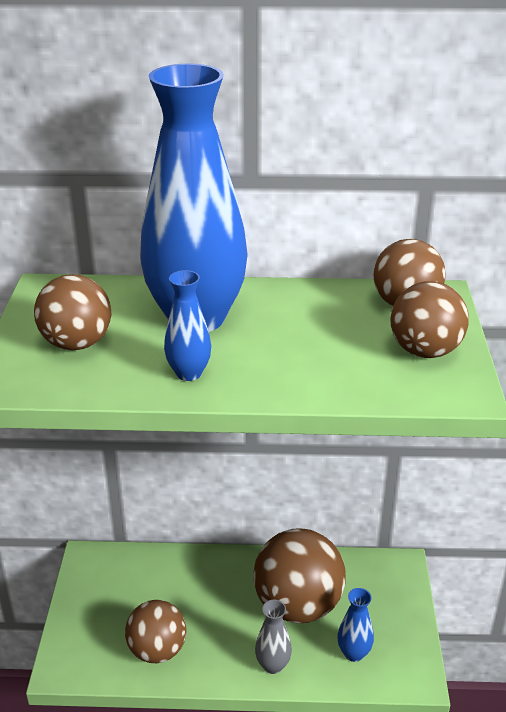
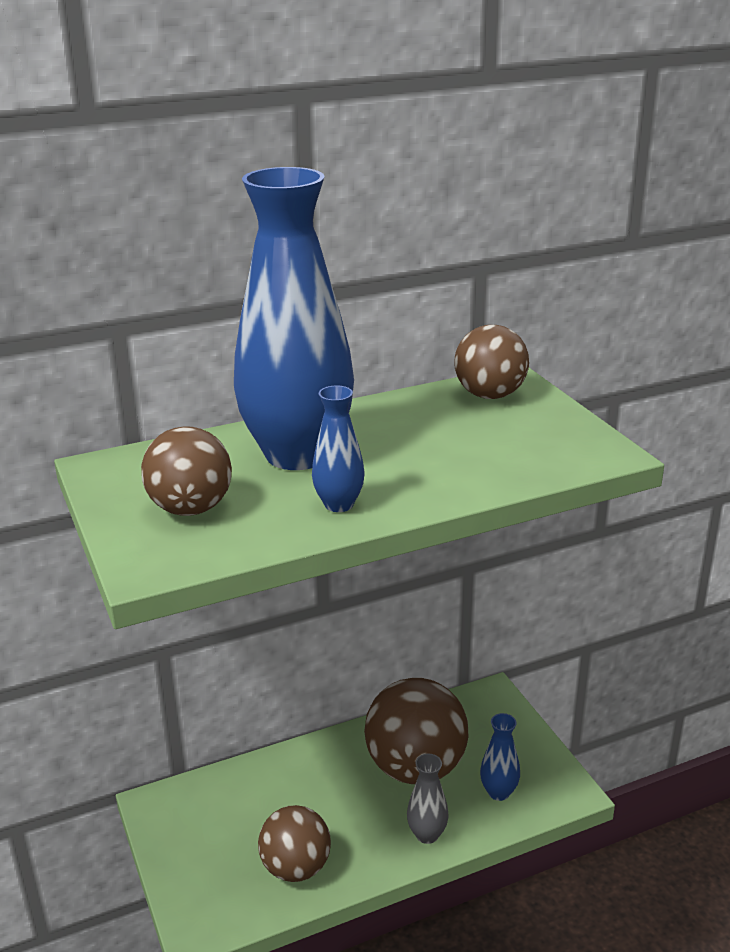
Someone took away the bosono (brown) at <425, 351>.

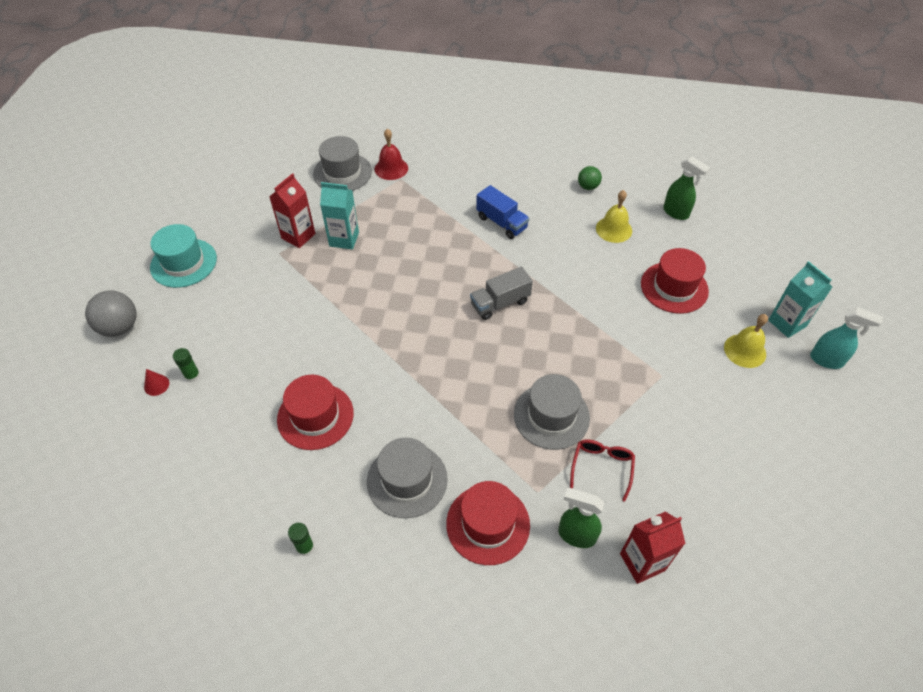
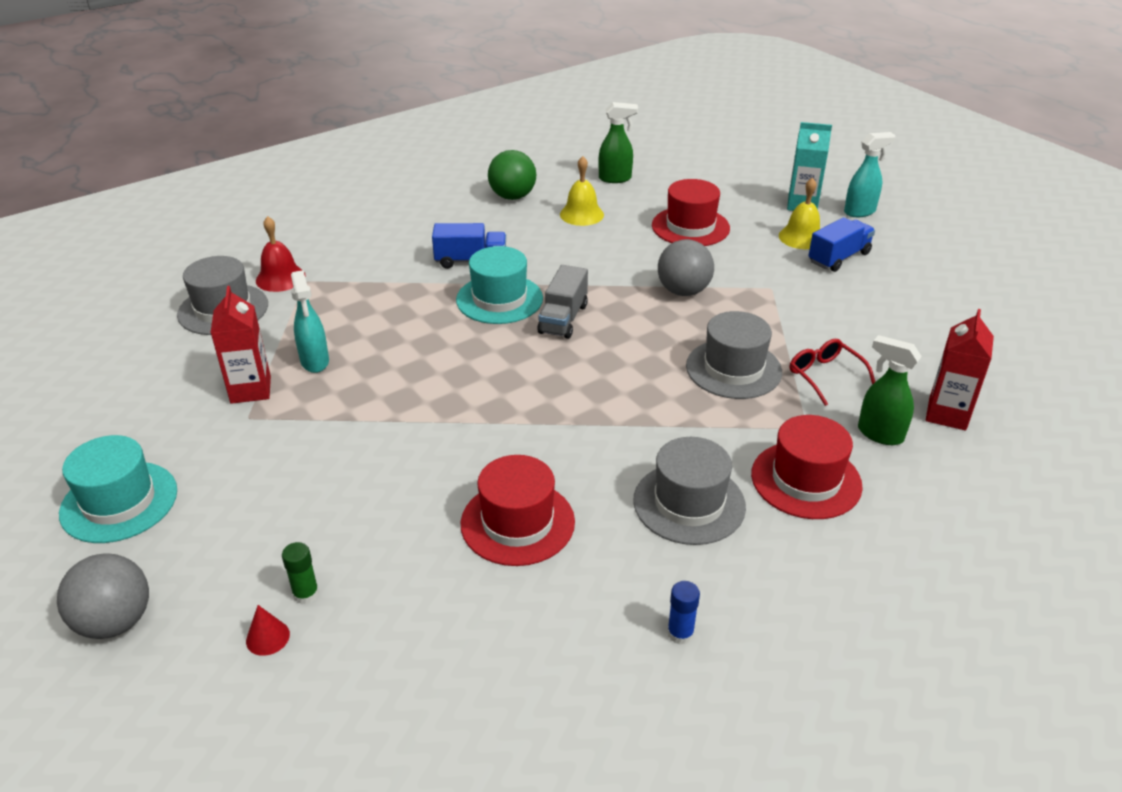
Someone repainted the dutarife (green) at <305, 547>, which became the dutarife (blue) at <680, 633>. Someone swapped the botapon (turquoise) at <344, 239> for the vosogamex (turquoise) at <315, 362>. Someone rotated the vosogamex (green) at <576, 535> by 60 degrees clockwise. Someone scaled the bosono (green) at <588, 187> by 1.67. Someone put down the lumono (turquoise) at <499, 299>. Someone put down the bosono (grey) at <683, 291>. Someone put down the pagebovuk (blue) at <838, 258>.

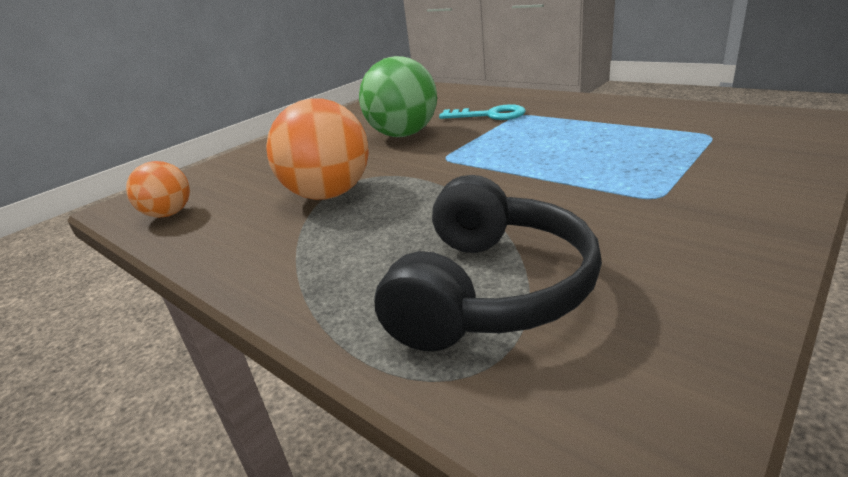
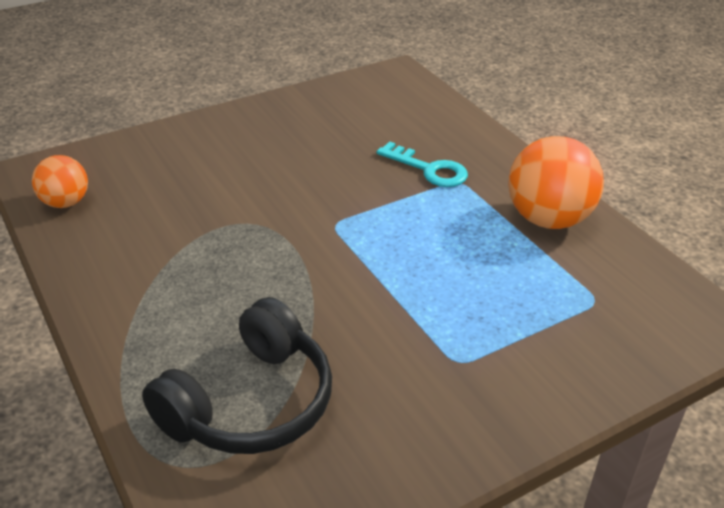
Someone carried the bosono (orange) from <329, 194> to <548, 219>. Someone took away the bosono (green) at <403, 134>.

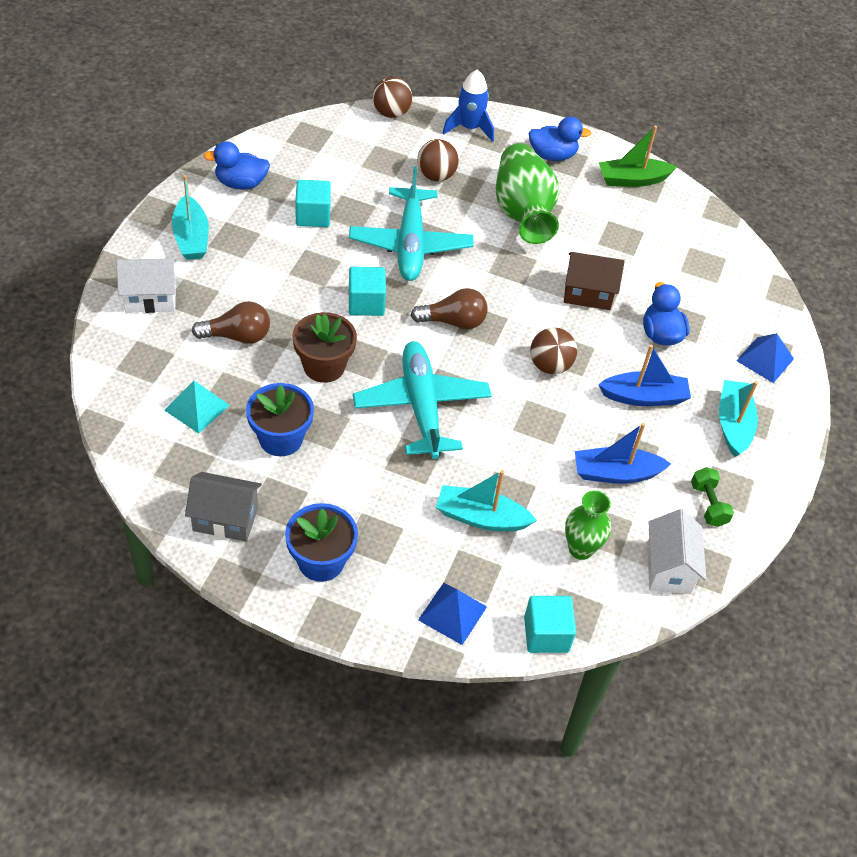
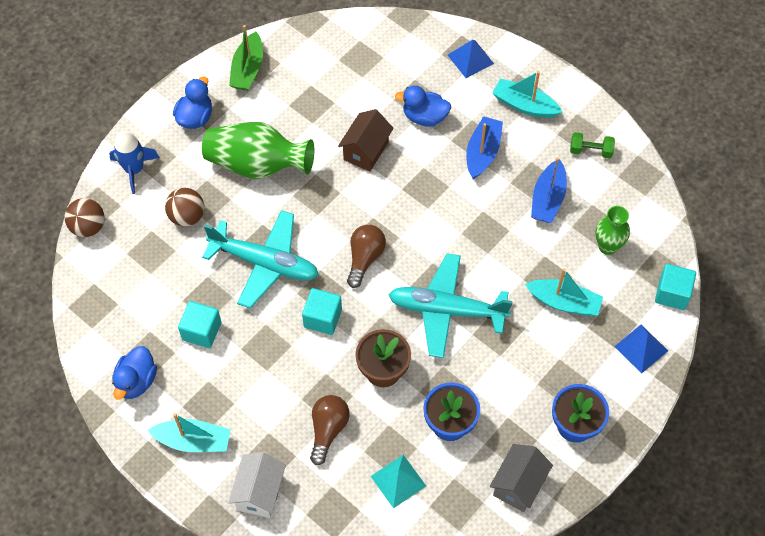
Someone rotated the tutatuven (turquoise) at <481, 517> by 105 degrees counterclockwise. Someone took away the bosono (brown) at <550, 366>. Someone took away the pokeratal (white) at <668, 568>.

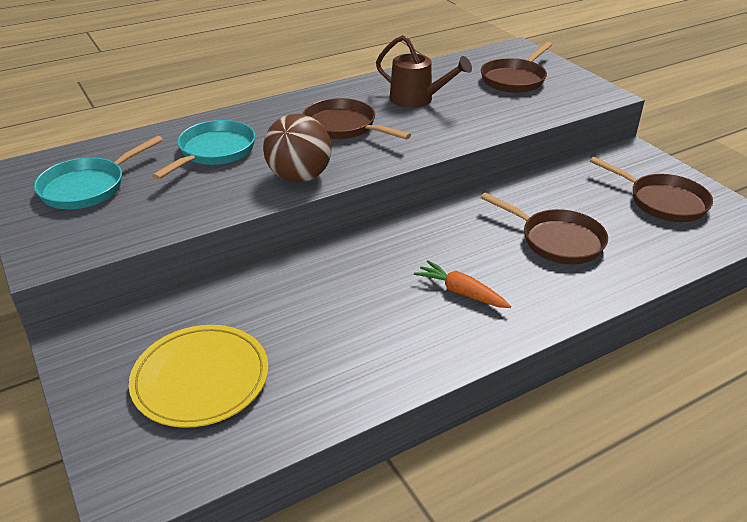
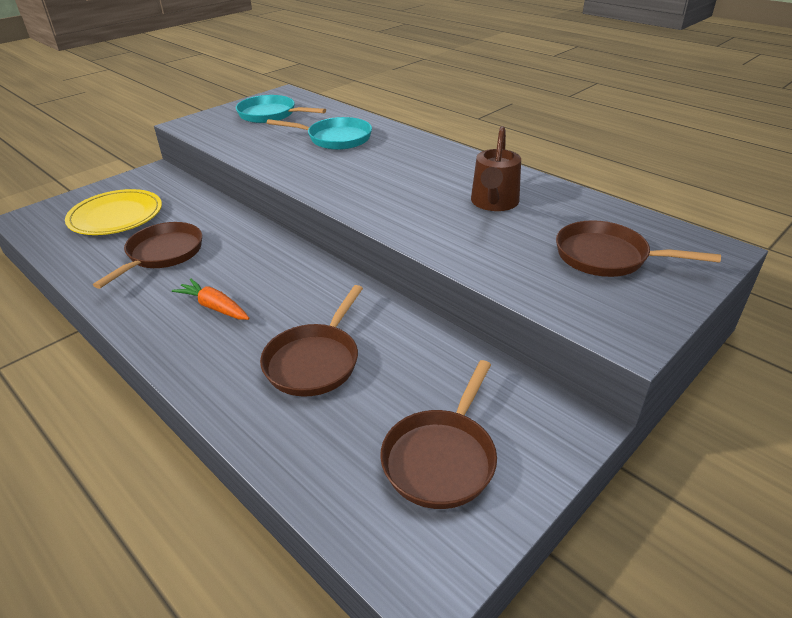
Someone took away the bosono (brown) at <299, 177>. Someone carried the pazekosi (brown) from <343, 127> to <162, 254>. Someone rotated the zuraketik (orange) at <461, 292> by 75 degrees counterclockwise.

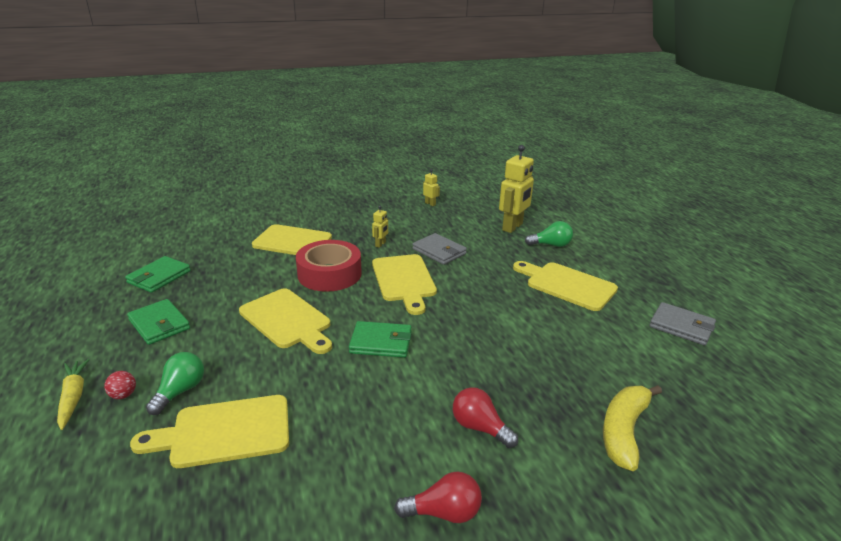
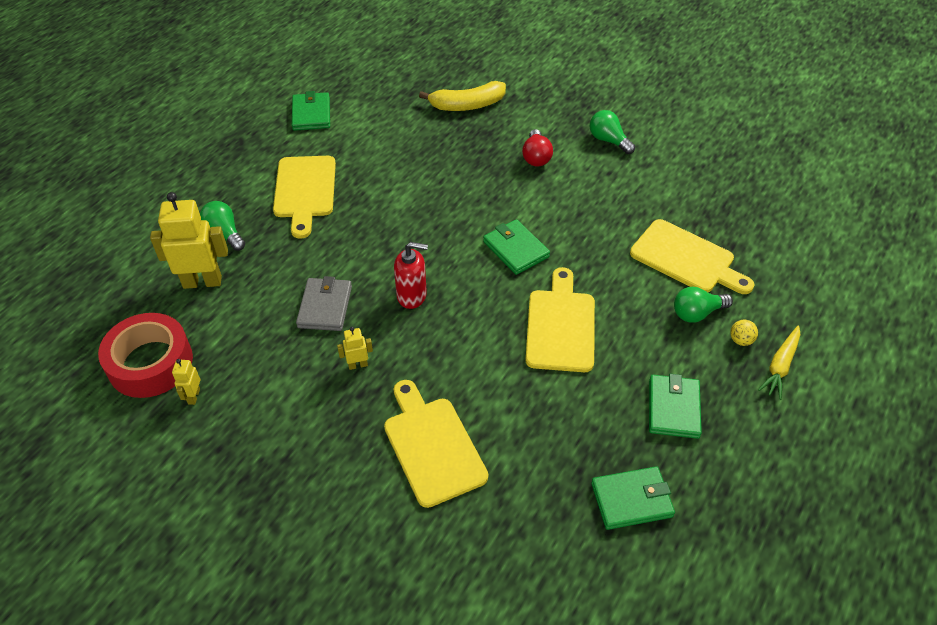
Someone repainted the bosono (red) at <123, 395>, which became the bosono (yellow) at <741, 340>. Someone carried the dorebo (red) from <329, 274> to <150, 363>. Someone swapped the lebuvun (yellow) at <404, 280> for the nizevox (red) at <412, 296>. Someone repainted the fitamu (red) at <444, 512>, which became the fitamu (green) at <608, 140>. Someone repainted the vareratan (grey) at <681, 326>, which became the vareratan (green) at <311, 114>.

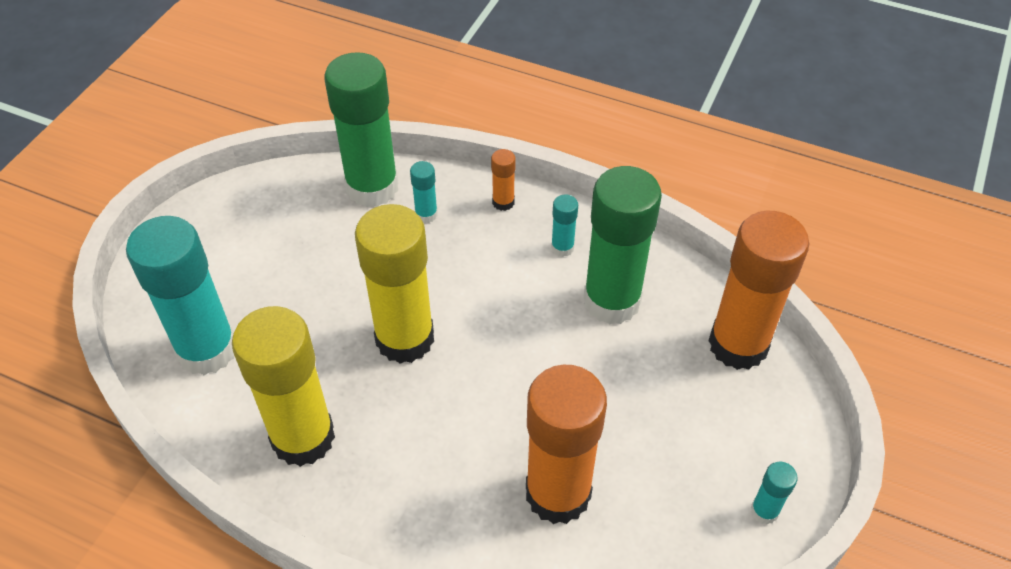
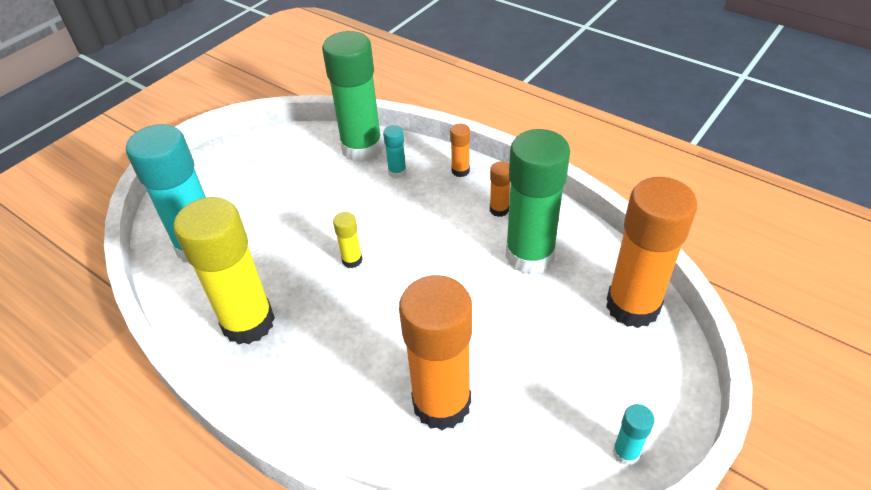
Someone scaled the dutarife (yellow) at <405, 339> by 0.42. Someone repainted the dutarife (turquoise) at <562, 248>, which became the dutarife (orange) at <499, 210>.

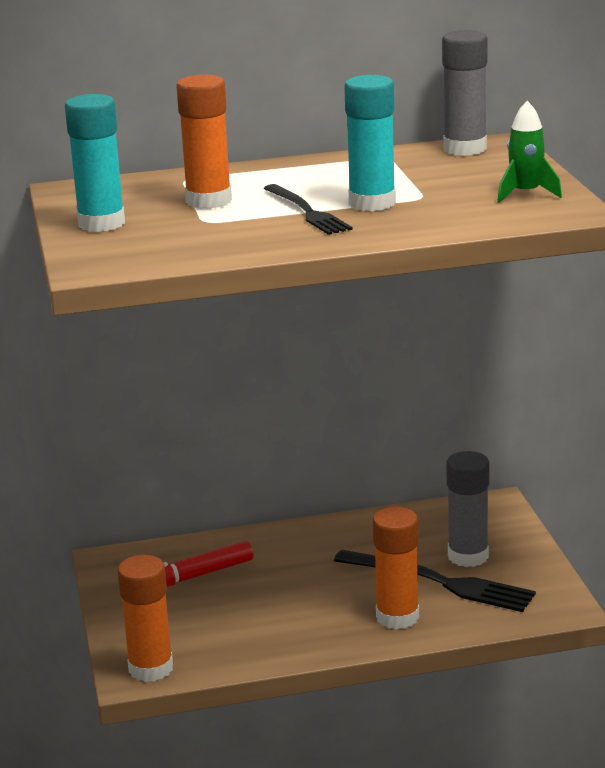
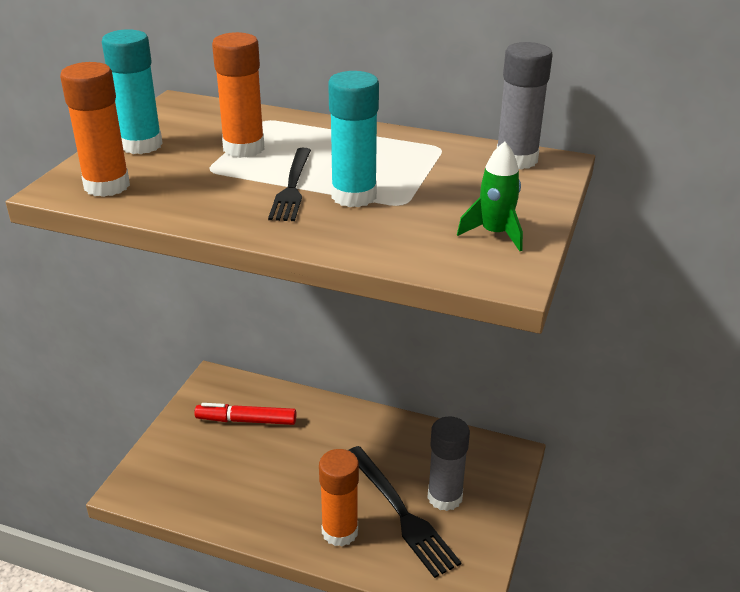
Someone carried the dutarife (orange) from <151, 668> to <107, 186>.

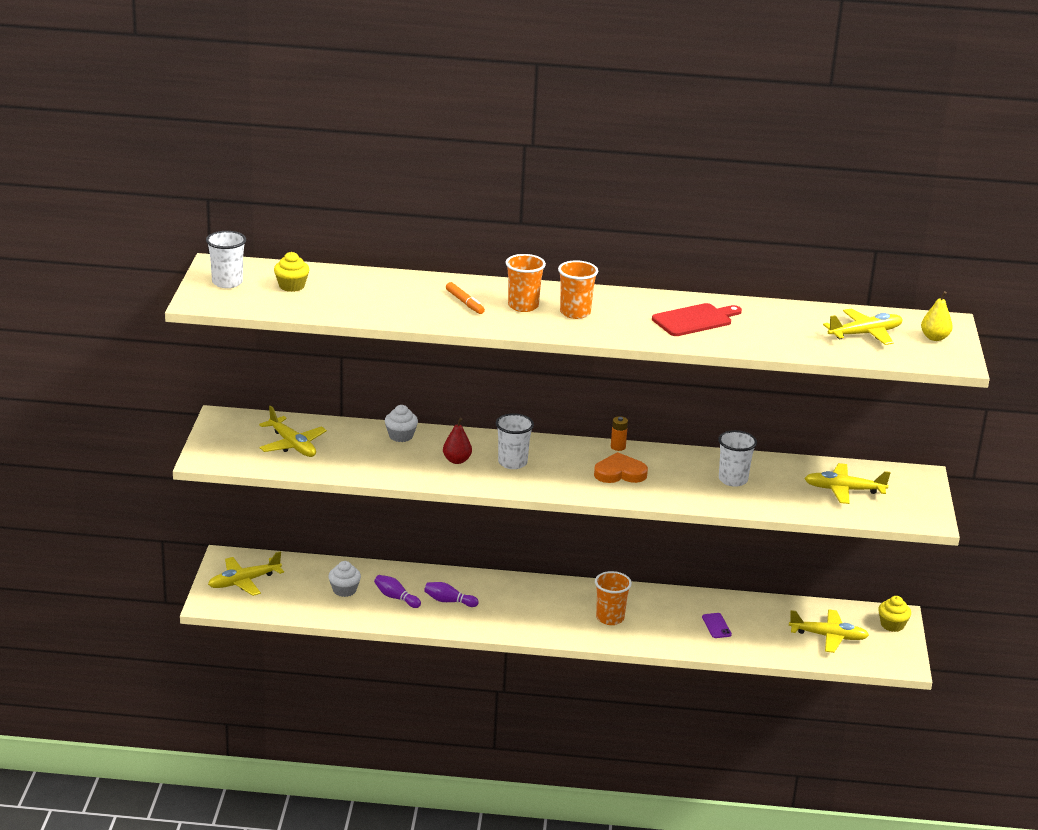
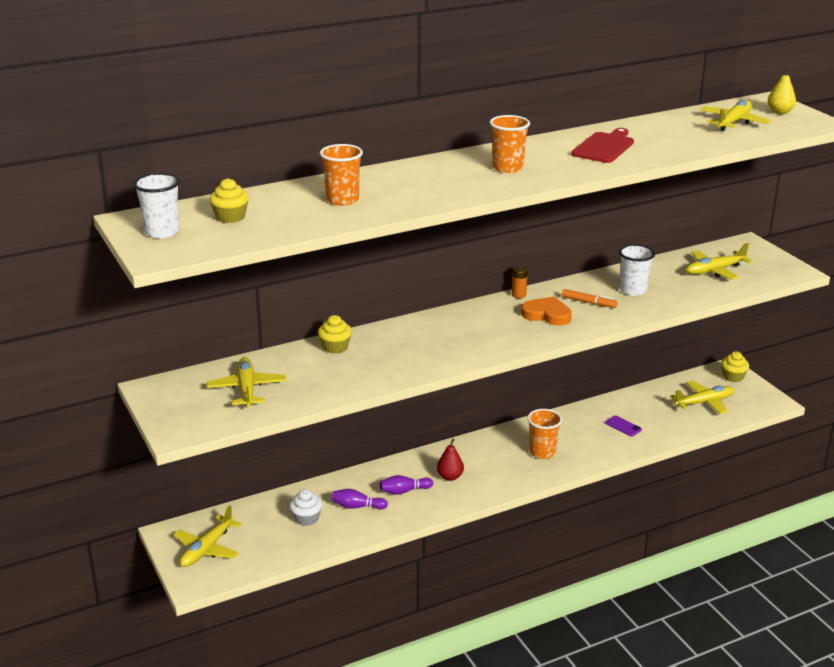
Someone rotated the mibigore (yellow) at <292, 445> by 120 degrees counterclockwise. Someone repainted the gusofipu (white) at <401, 436>, which became the gusofipu (yellow) at <335, 347>. Someone carried the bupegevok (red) from <457, 460> to <450, 477>. Someone carried the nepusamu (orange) from <464, 303> to <588, 302>. Someone took away the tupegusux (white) at <512, 463>. Someone carried the tupegusux (orange) from <523, 306> to <342, 200>. Someone rotated the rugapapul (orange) at <620, 473> by 60 degrees clockwise.

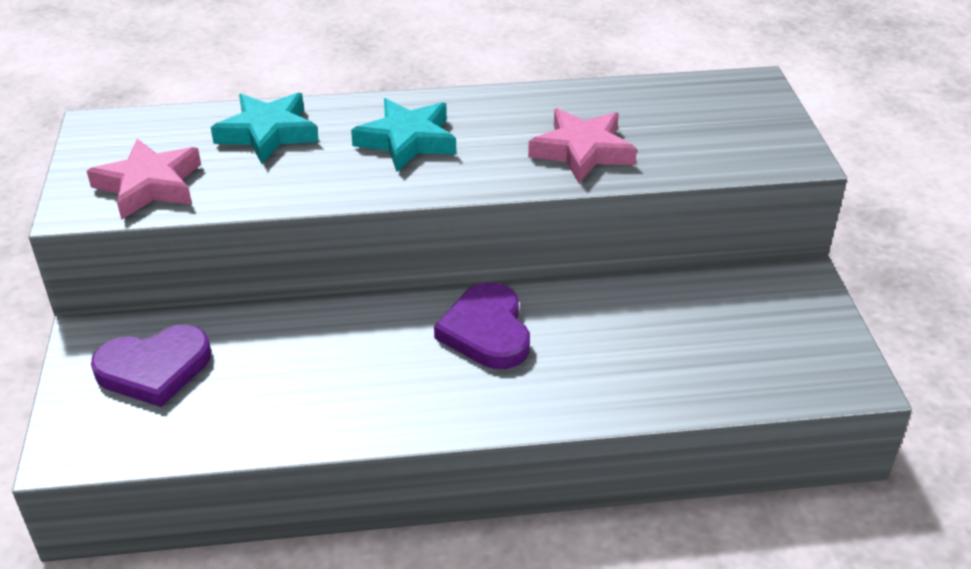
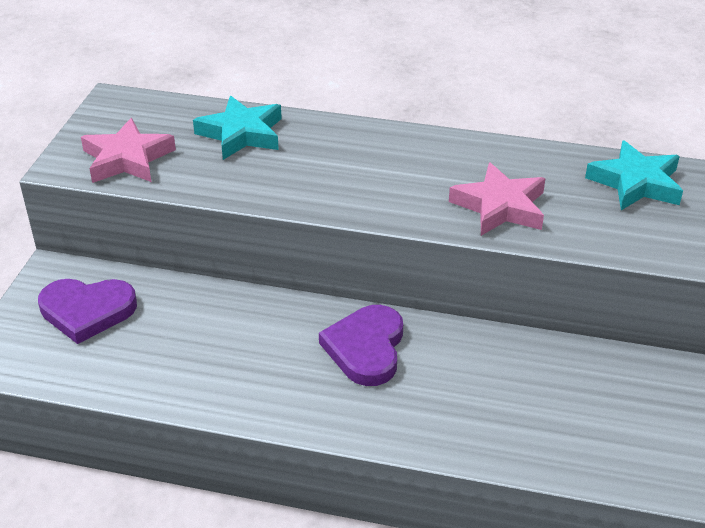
Someone carried the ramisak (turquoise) from <407, 141> to <635, 183>.

